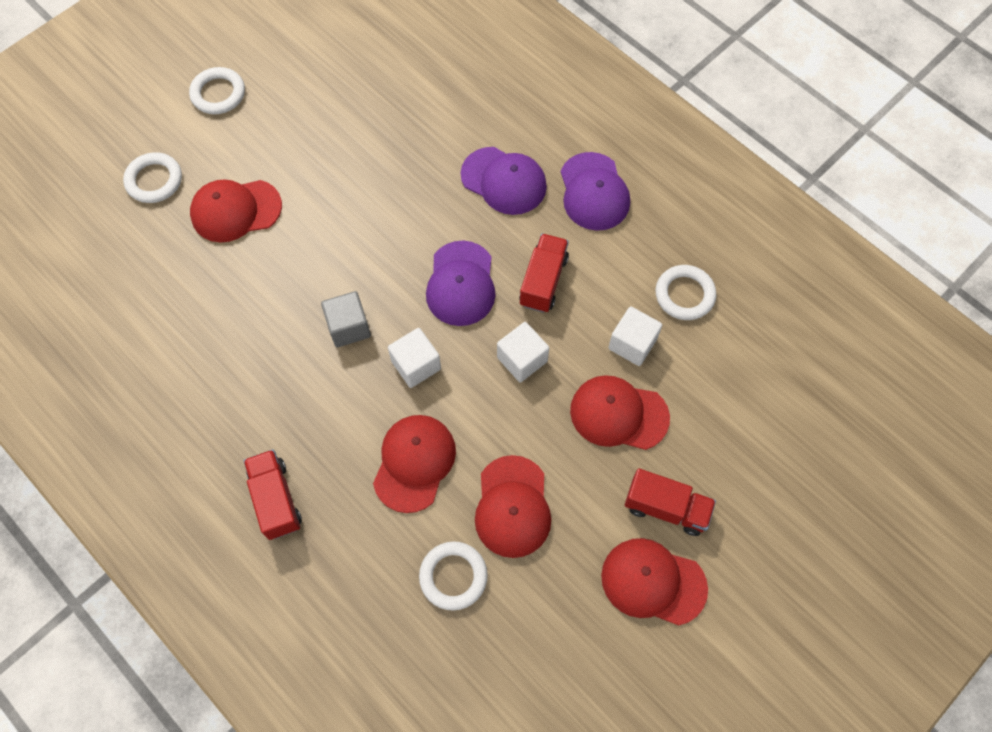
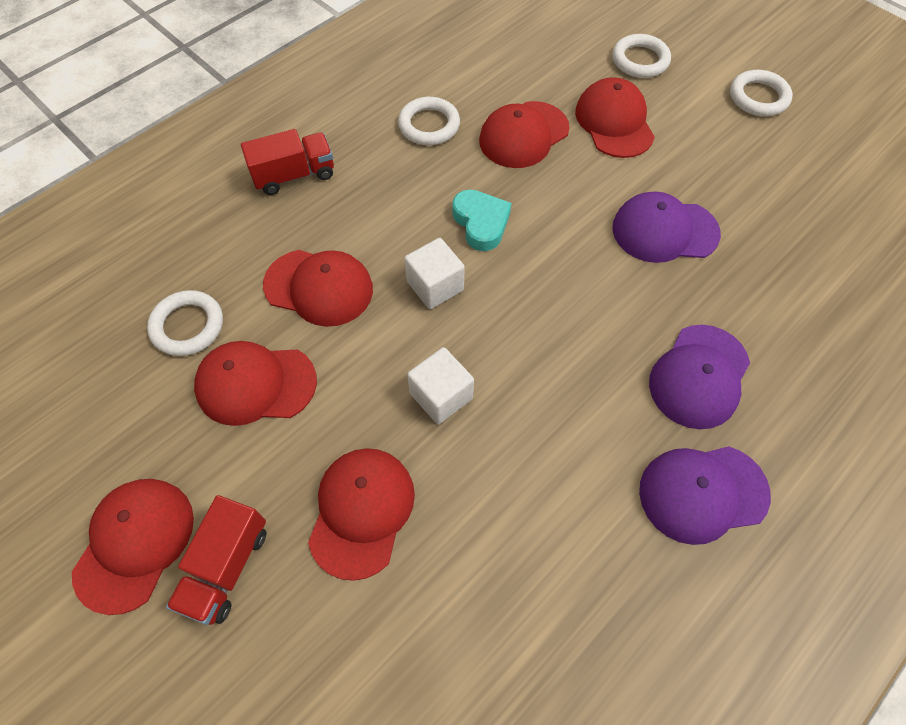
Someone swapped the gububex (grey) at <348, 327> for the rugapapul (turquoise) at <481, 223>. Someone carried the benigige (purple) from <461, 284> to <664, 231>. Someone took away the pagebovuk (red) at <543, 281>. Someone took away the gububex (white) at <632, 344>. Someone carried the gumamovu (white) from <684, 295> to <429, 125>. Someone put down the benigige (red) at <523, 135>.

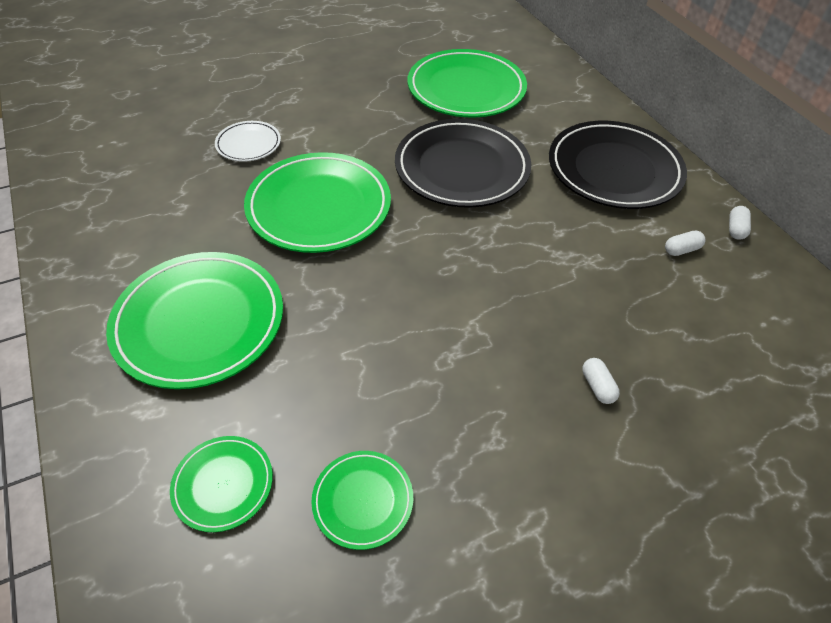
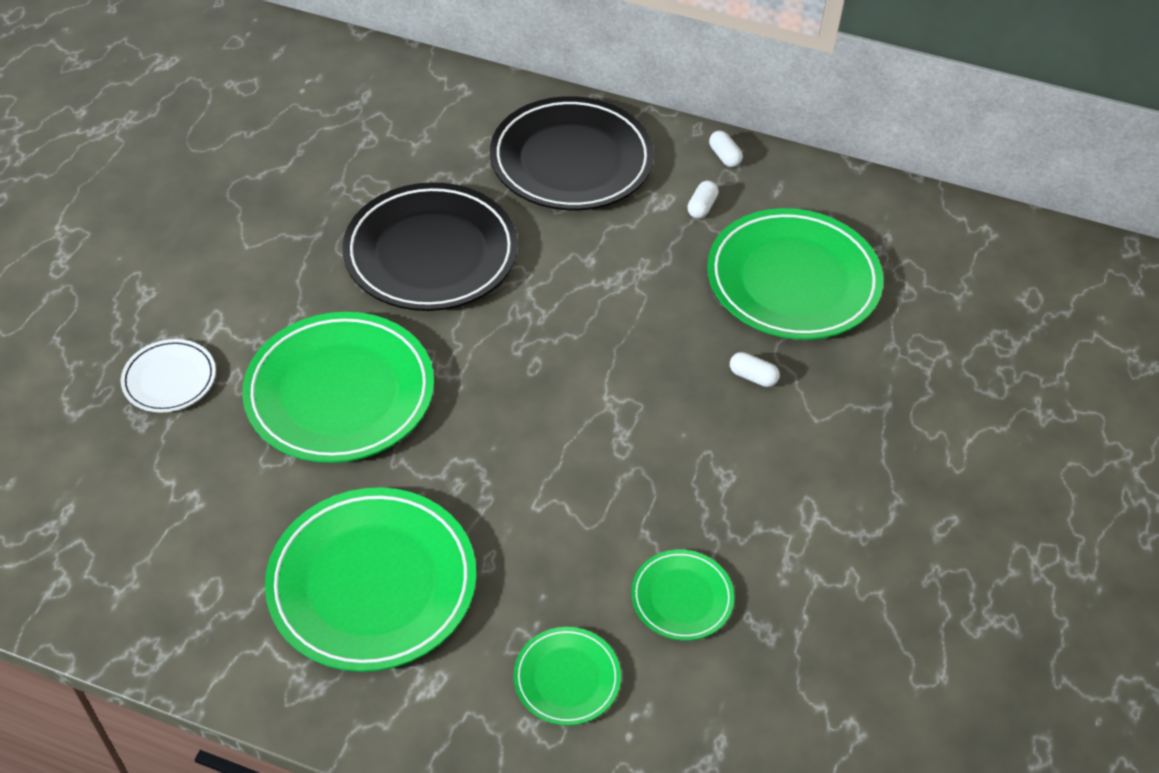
Someone carried the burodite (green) from <466, 89> to <793, 280>.

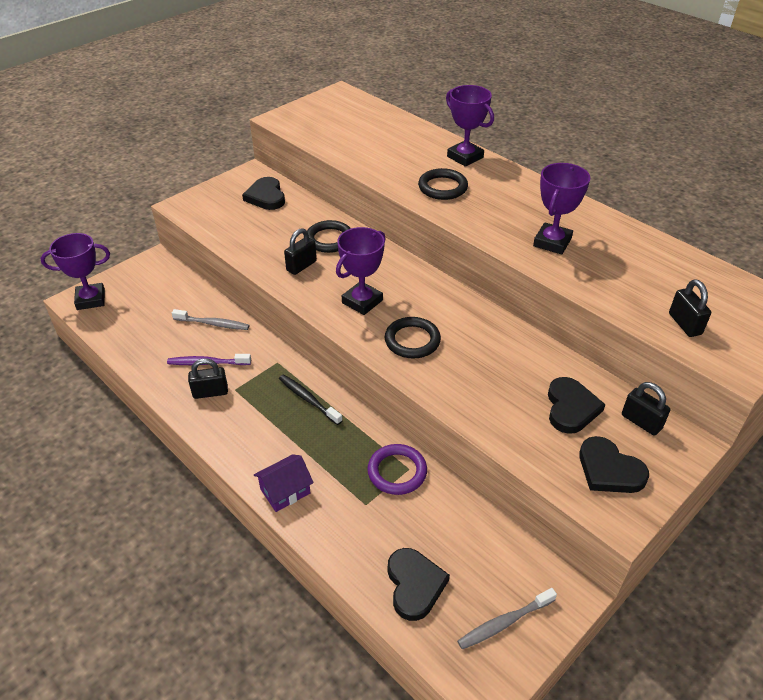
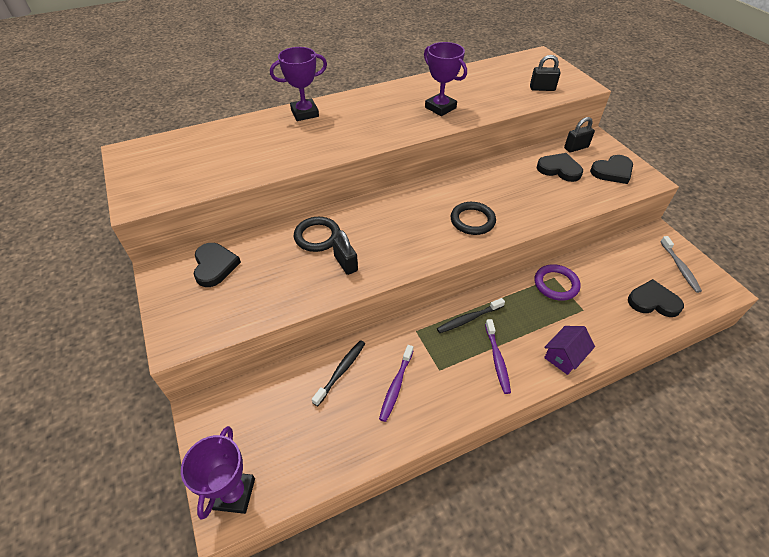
Someone repainted the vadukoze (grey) at <213, 324>, which became the vadukoze (black) at <341, 371>. Someone took away the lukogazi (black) at <210, 392>. Someone rotated the rugapapul (black) at <266, 196> by 105 degrees counterclockwise. Someone rotated the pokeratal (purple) at <285, 491> by 60 degrees clockwise. Someone took away the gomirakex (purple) at <362, 301>. Someone took away the gumamovu (black) at <442, 187>. Someone put down the vadukoze (purple) at <497, 359>.

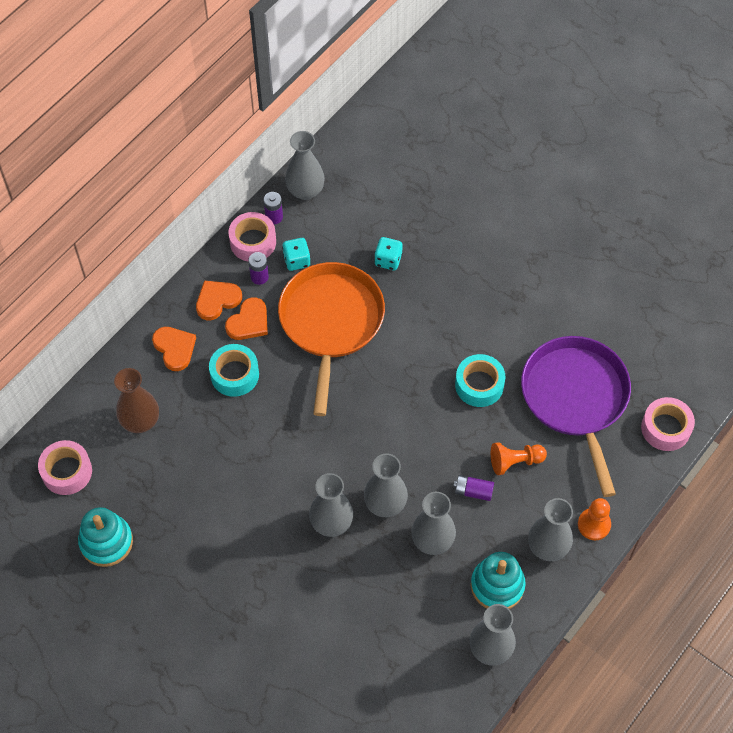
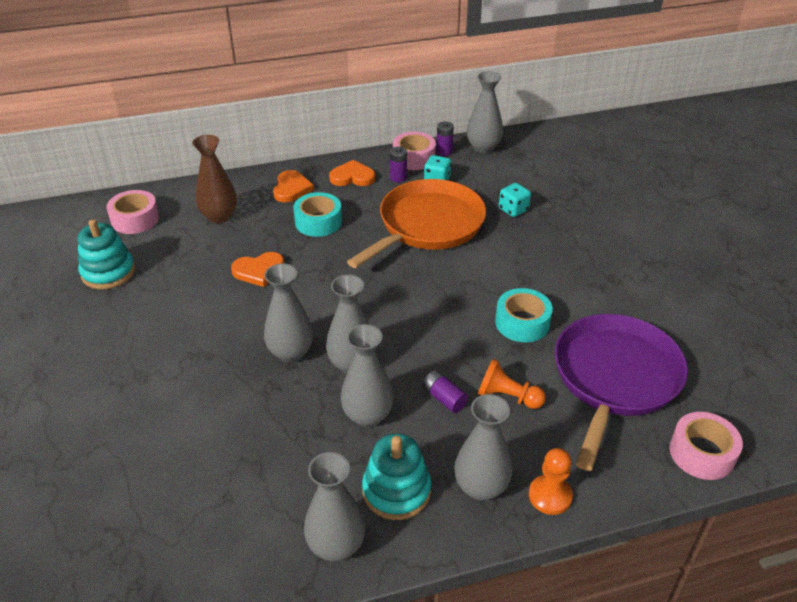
Someone carried the rugapapul (orange) from <249, 322> to <259, 271>.

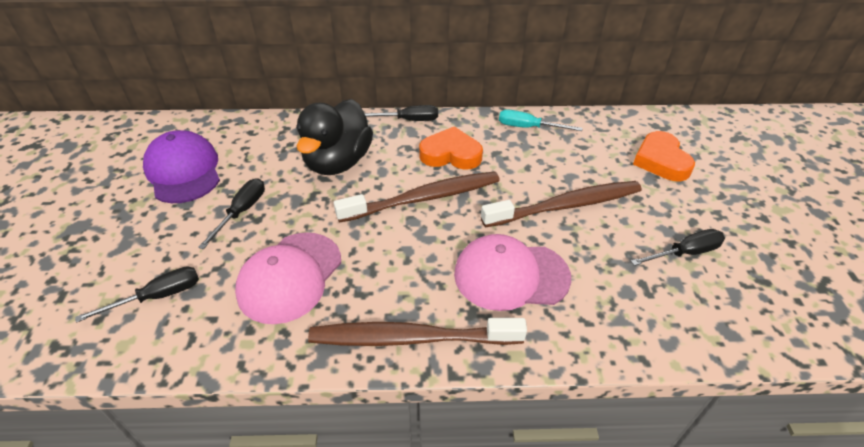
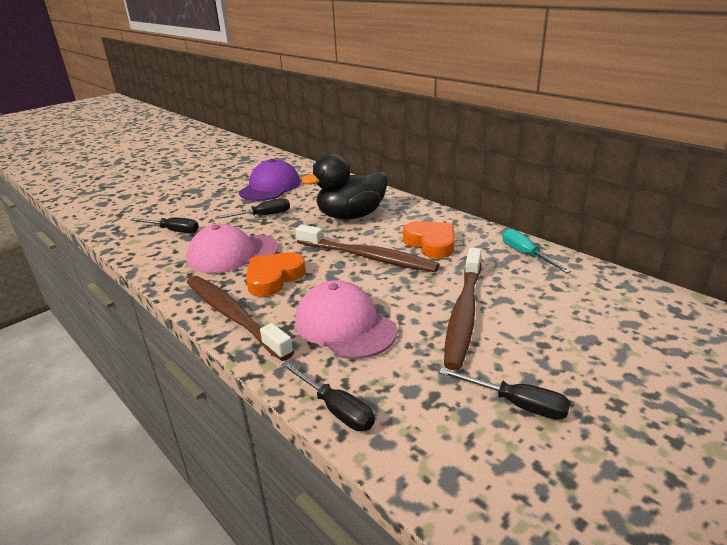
Someone carried the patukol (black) from <408, 120> to <335, 409>. Someone rotated the vadukoze (brown) at <566, 206> by 75 degrees clockwise. Someone carried the rugapapul (orange) from <661, 161> to <274, 278>.

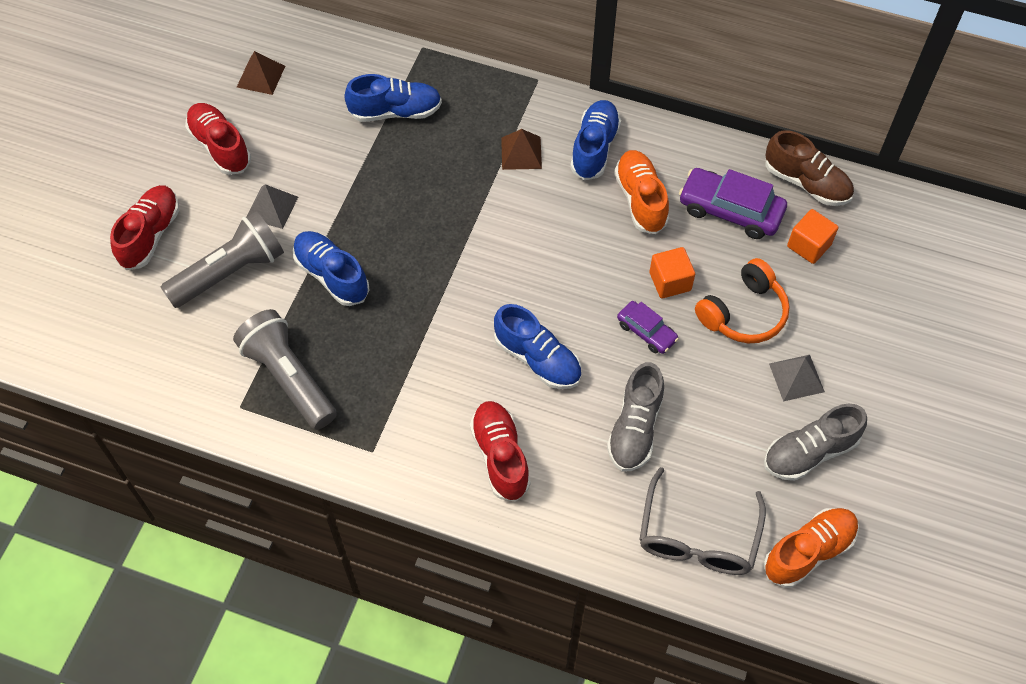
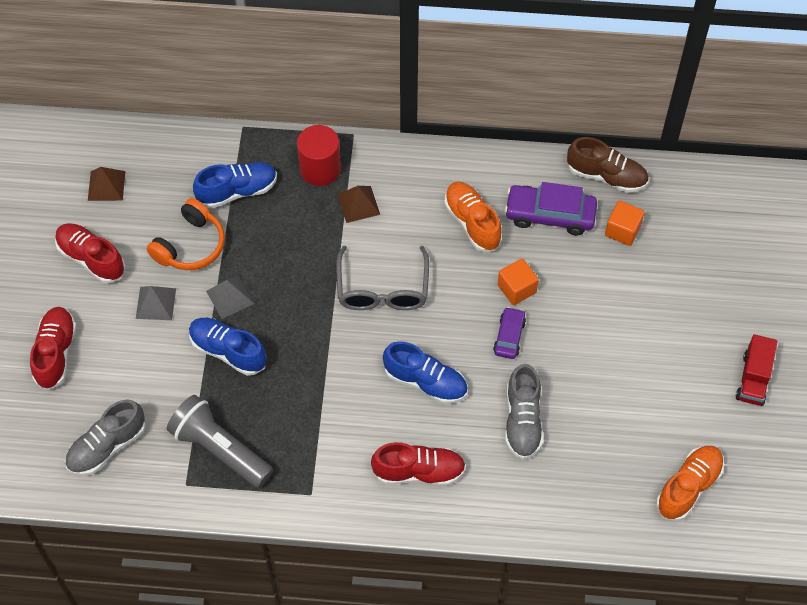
Someone took away the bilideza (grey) at <230, 272>. Someone rotated the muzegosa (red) at <500, 456> by 120 degrees clockwise. Someone took away the muzegosa (blue) at <594, 148>. Someone rotated the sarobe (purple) at <646, 331> by 105 degrees counterclockwise. Someone carried the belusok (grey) from <697, 537> to <382, 290>. Someone carried the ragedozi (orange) from <743, 313> to <190, 245>. Someone carried the muzegosa (grey) from <809, 452> to <107, 446>. Someone carried the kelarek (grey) from <796, 377> to <230, 297>. Someone put down the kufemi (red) at <320, 169>. Someone put down the pagebovuk (red) at <753, 379>.

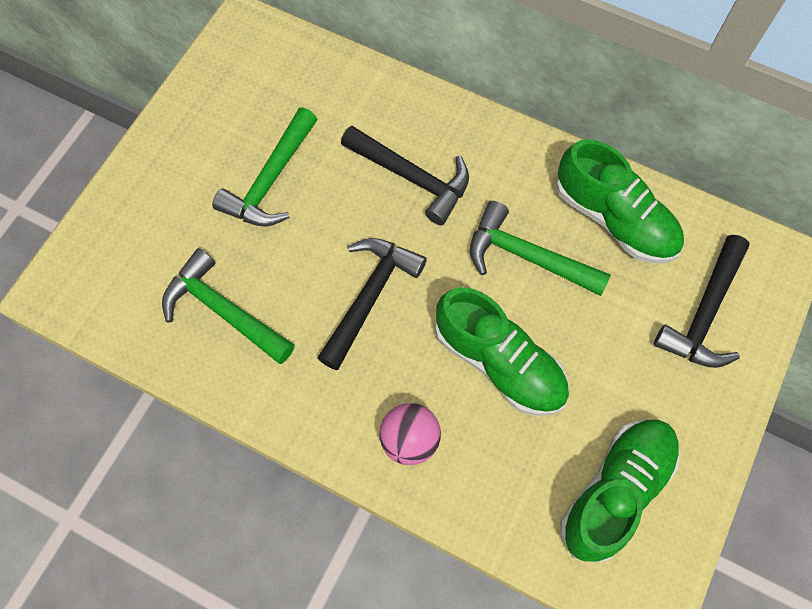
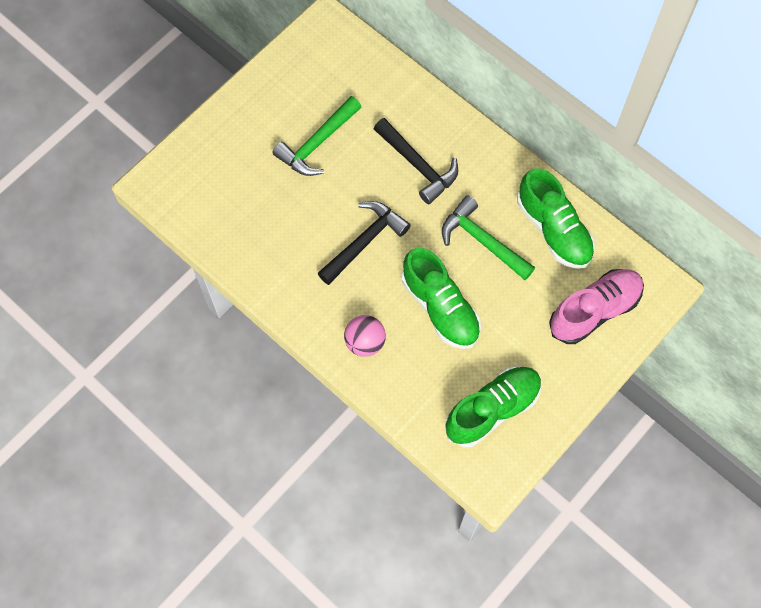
Someone took away the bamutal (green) at <223, 310>. Someone swapped the bamutal (black) at <704, 313> for the muzegosa (pink) at <594, 311>.

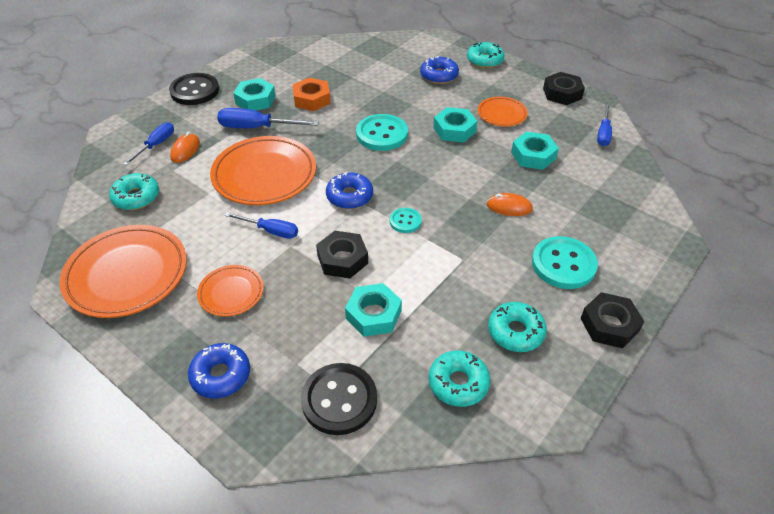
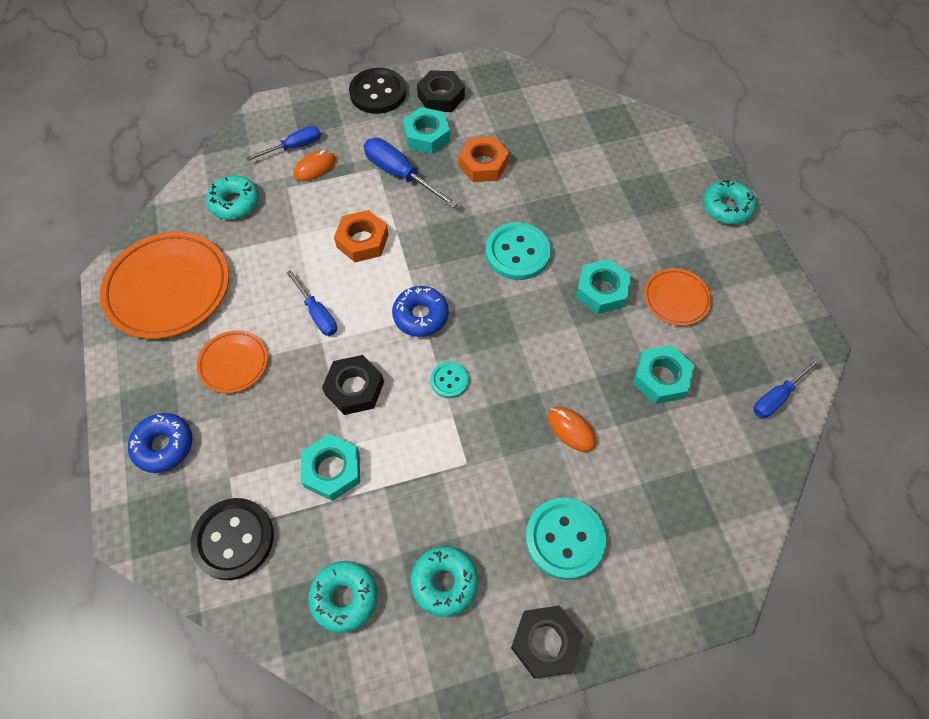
Someone swapped the burodite (orange) at <264, 175> for the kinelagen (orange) at <362, 241>. Someone took away the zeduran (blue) at <439, 75>. Someone carried the kinelagen (black) from <562, 93> to <441, 97>.

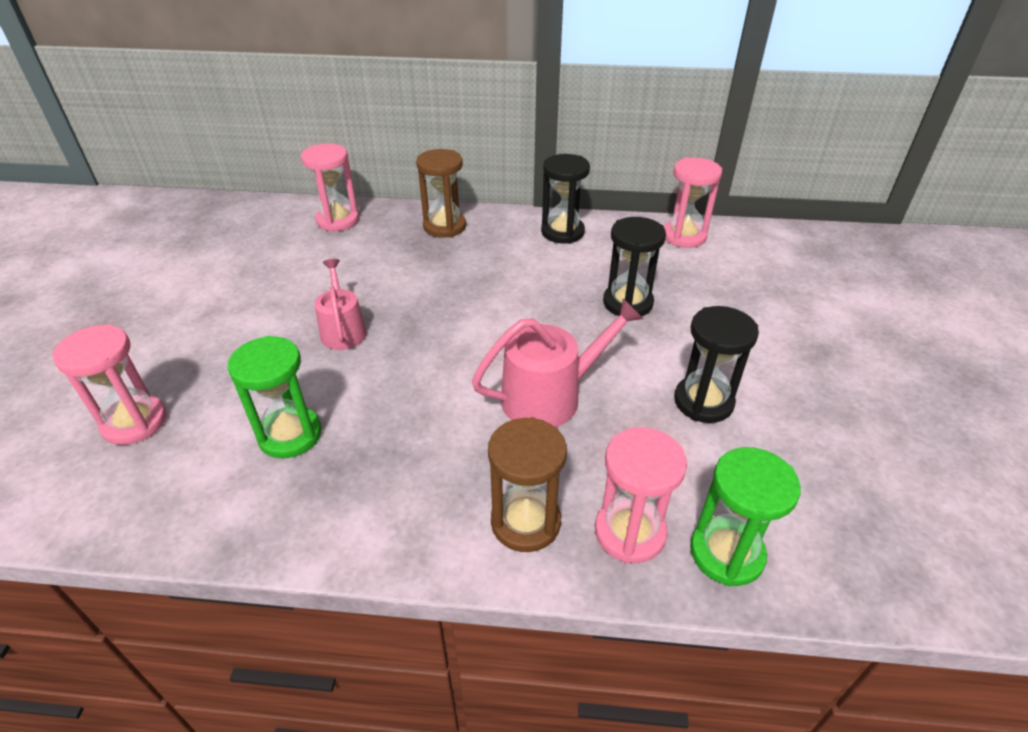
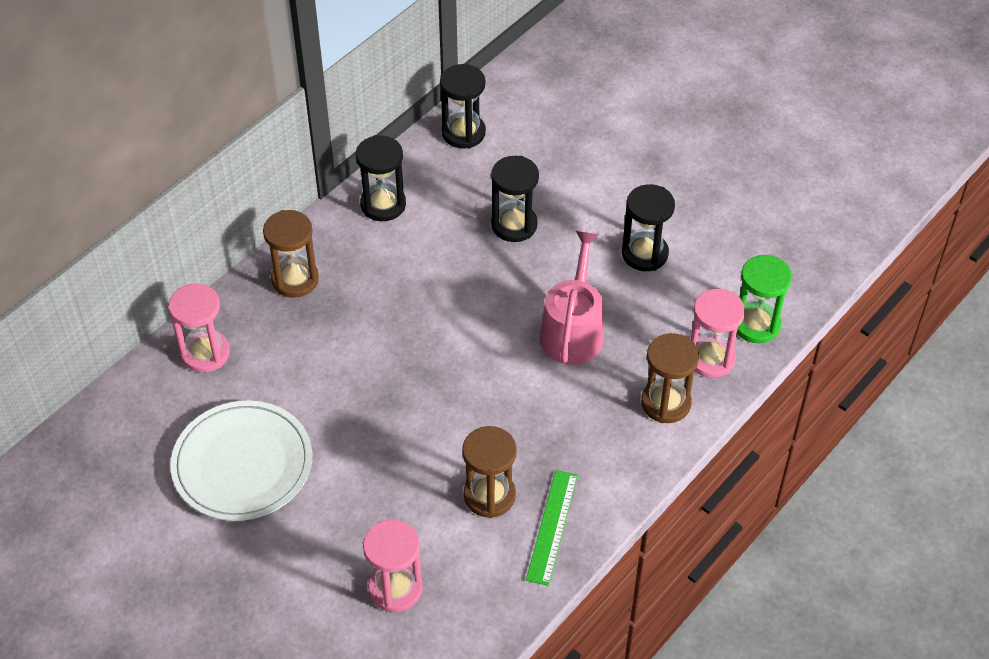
Someone repainted the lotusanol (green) at <290, 435>, which became the lotusanol (brown) at <489, 495>. Someone took away the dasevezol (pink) at <343, 330>. Someone repainted the lotusanol (pink) at <684, 236>, which became the lotusanol (black) at <463, 133>. Someone put down the burodite (white) at <242, 464>. Someone put down the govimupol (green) at <552, 527>.

